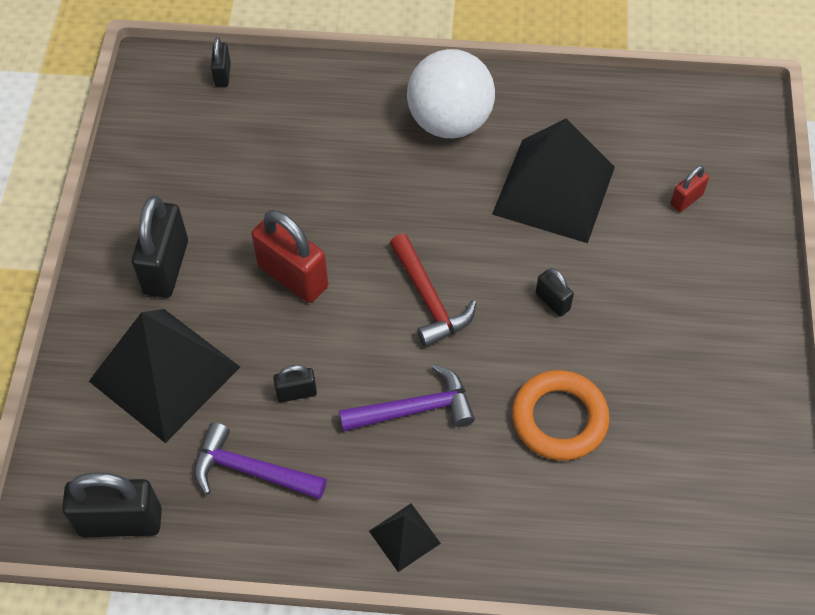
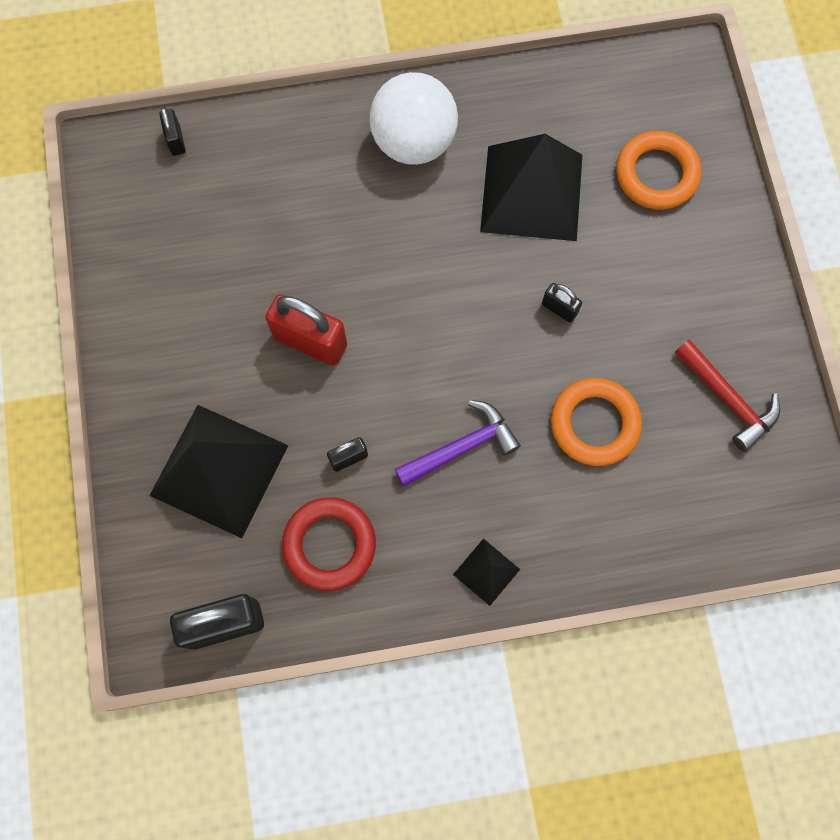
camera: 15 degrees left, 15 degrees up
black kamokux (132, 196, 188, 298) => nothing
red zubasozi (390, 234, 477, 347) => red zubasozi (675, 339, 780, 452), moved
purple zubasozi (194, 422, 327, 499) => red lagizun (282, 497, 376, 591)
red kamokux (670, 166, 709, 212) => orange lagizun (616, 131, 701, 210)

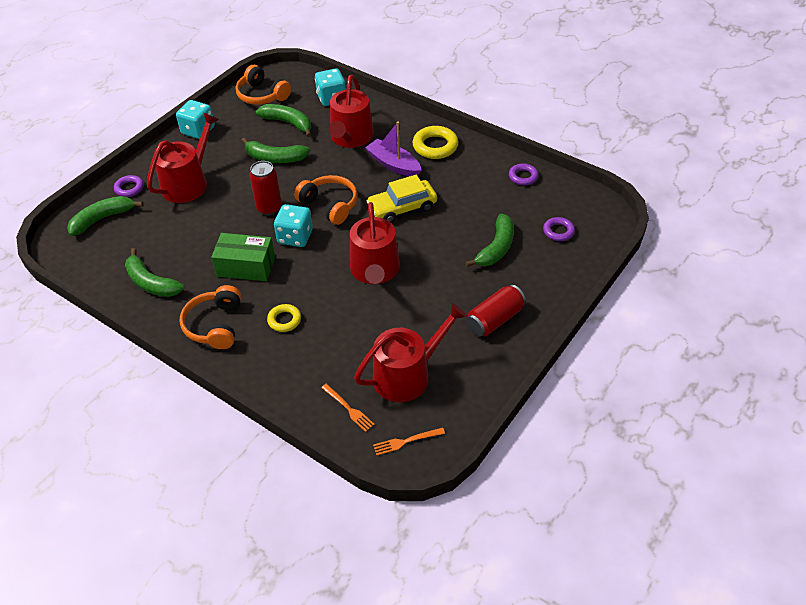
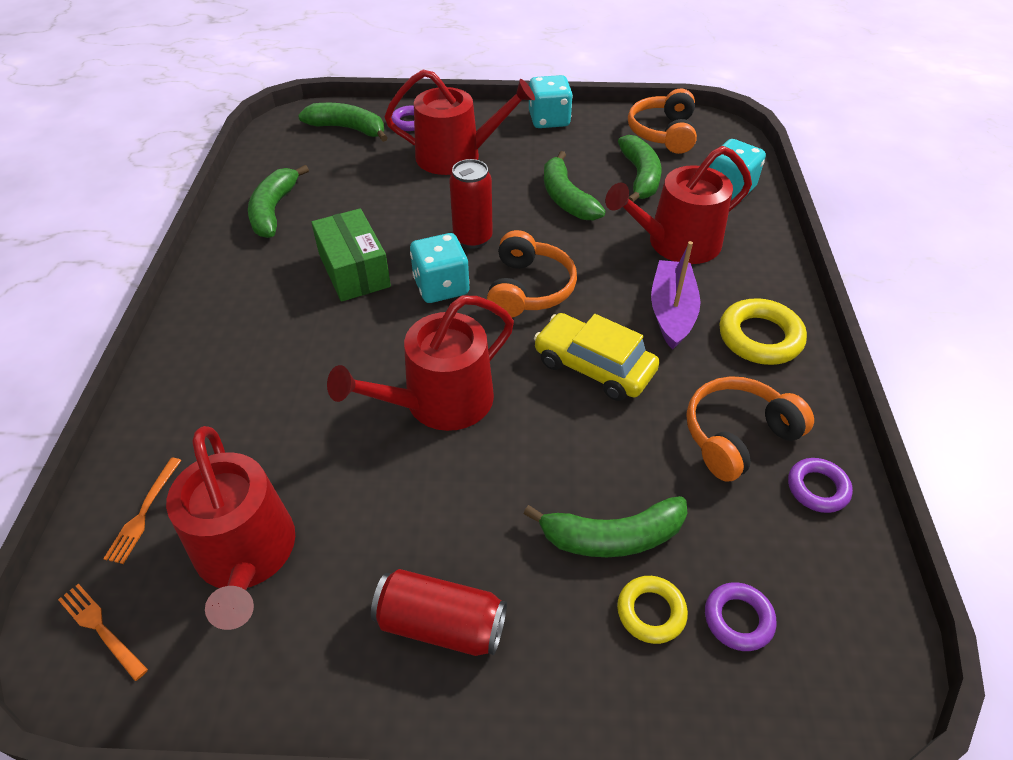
camera: 55 degrees right, 0 degrees up
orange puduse (180, 285, 241, 349) => orange puduse (686, 376, 814, 481), moved
yellow lagizun (267, 304, 301, 332) => yellow lagizun (617, 576, 688, 644), moved
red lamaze (354, 303, 467, 402) => red lamaze (166, 426, 295, 630), 45 degrees clockwise

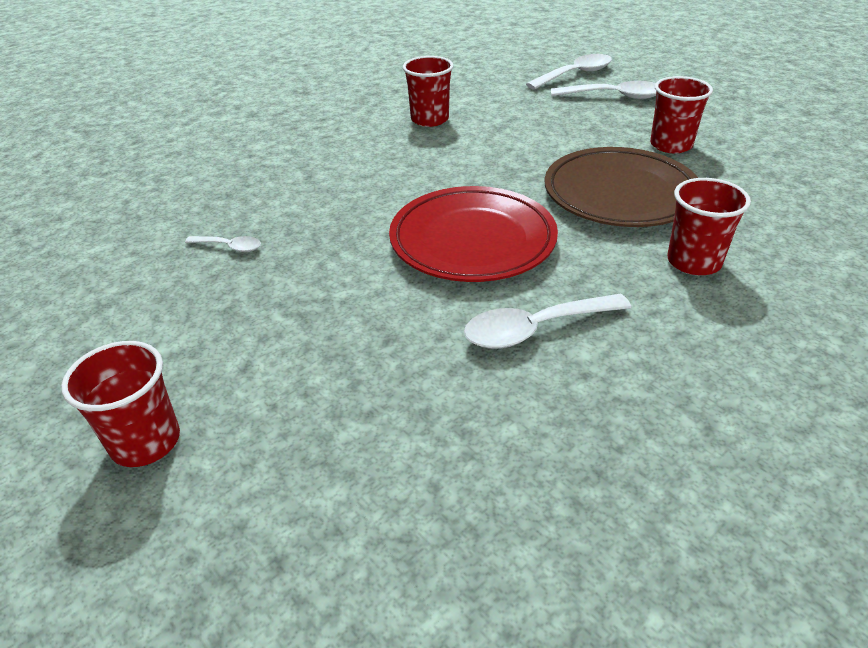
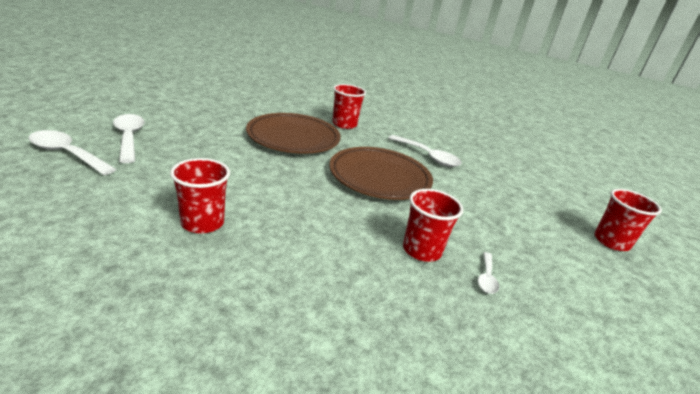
camera: 125 degrees left, 10 degrees down
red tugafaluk (650, 76, 713, 153) => red tugafaluk (403, 189, 463, 262), moved
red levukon (389, 186, 558, 282) => brown levukon (329, 147, 433, 200)
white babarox (185, 236, 261, 252) => white babarox (478, 252, 499, 294), 150 degrees counterclockwise

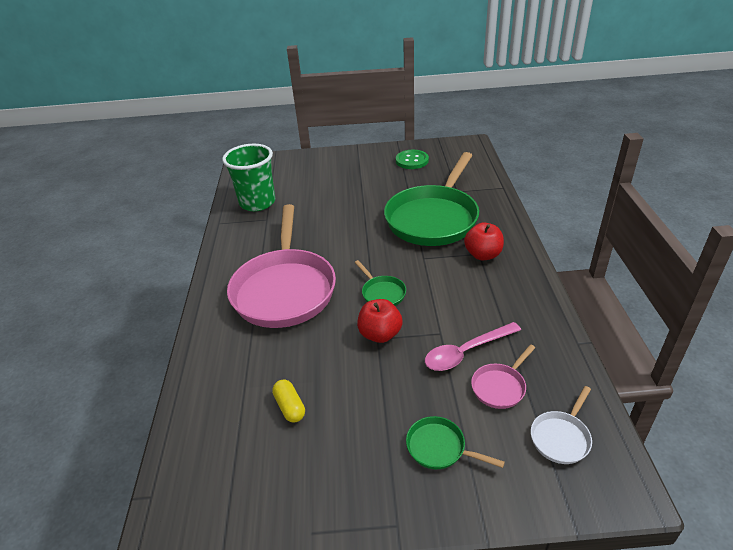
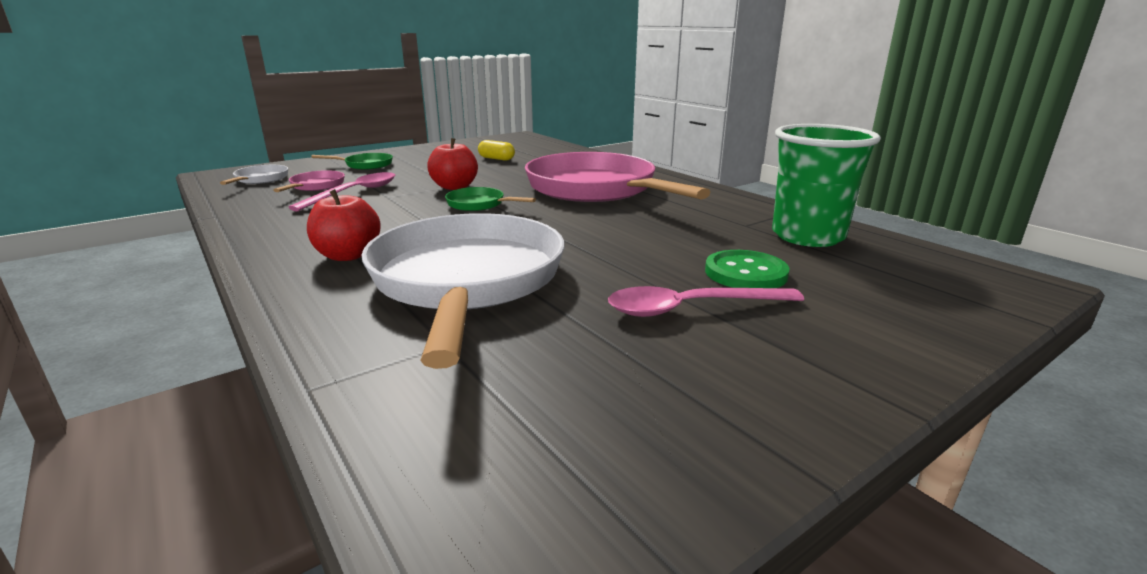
camera: 145 degrees right, 15 degrees down
nothing => pink babarox (608, 286, 804, 317)
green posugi (396, 150, 429, 169) => green posugi (705, 250, 790, 288), moved
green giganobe (384, 152, 479, 246) => white giganobe (362, 213, 564, 369)

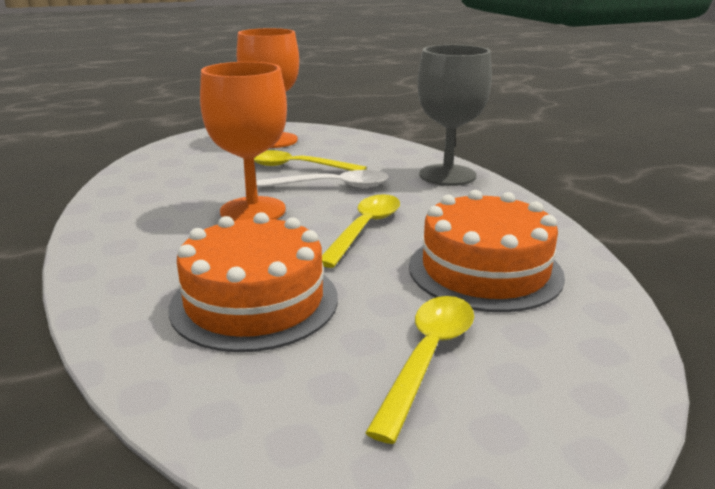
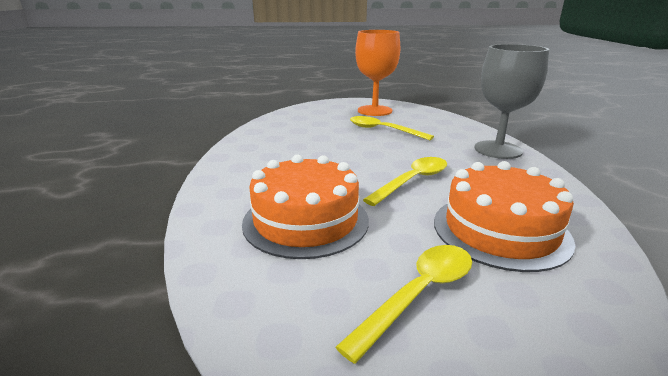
camera: 20 degrees right, 0 degrees up
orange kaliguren (200, 62, 287, 221) => nothing
white babarox (256, 170, 389, 188) => nothing

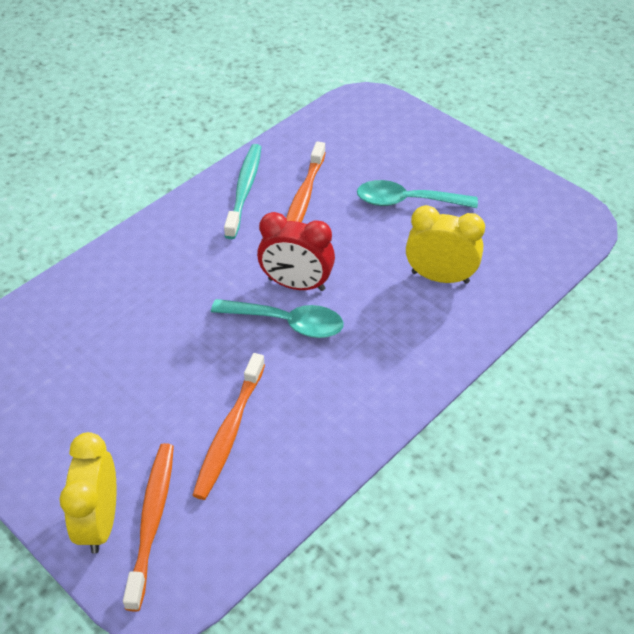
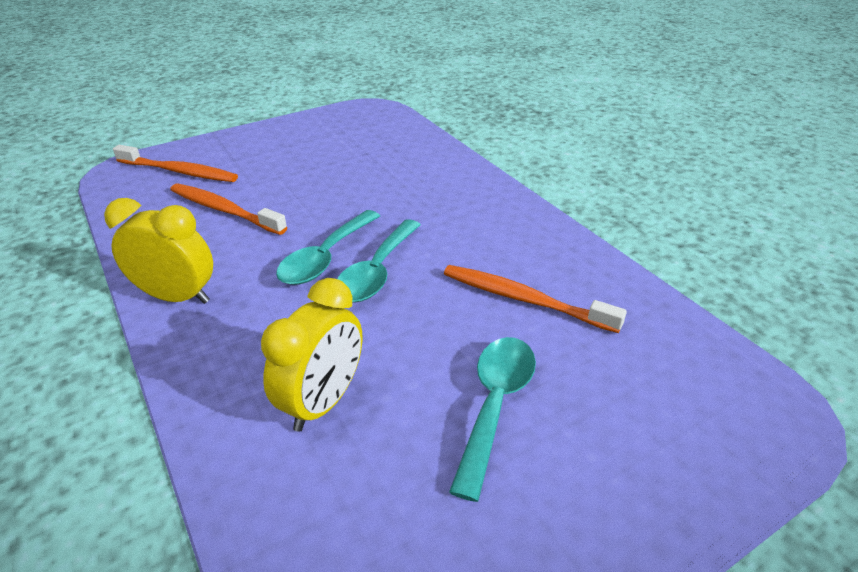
camera: 105 degrees right, 10 degrees down
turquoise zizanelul (224, 144, 261, 239) => nothing
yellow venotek (59, 432, 116, 554) => yellow venotek (104, 198, 213, 304), moved
red venotek (257, 212, 335, 291) => turquoise babarox (337, 219, 421, 303)

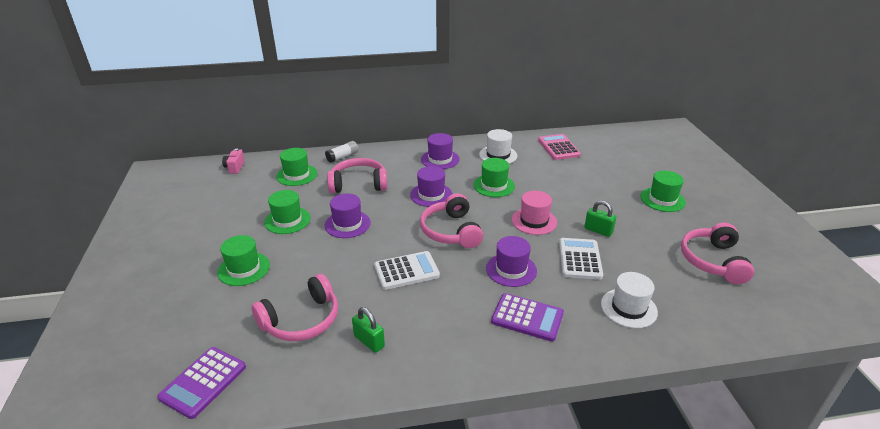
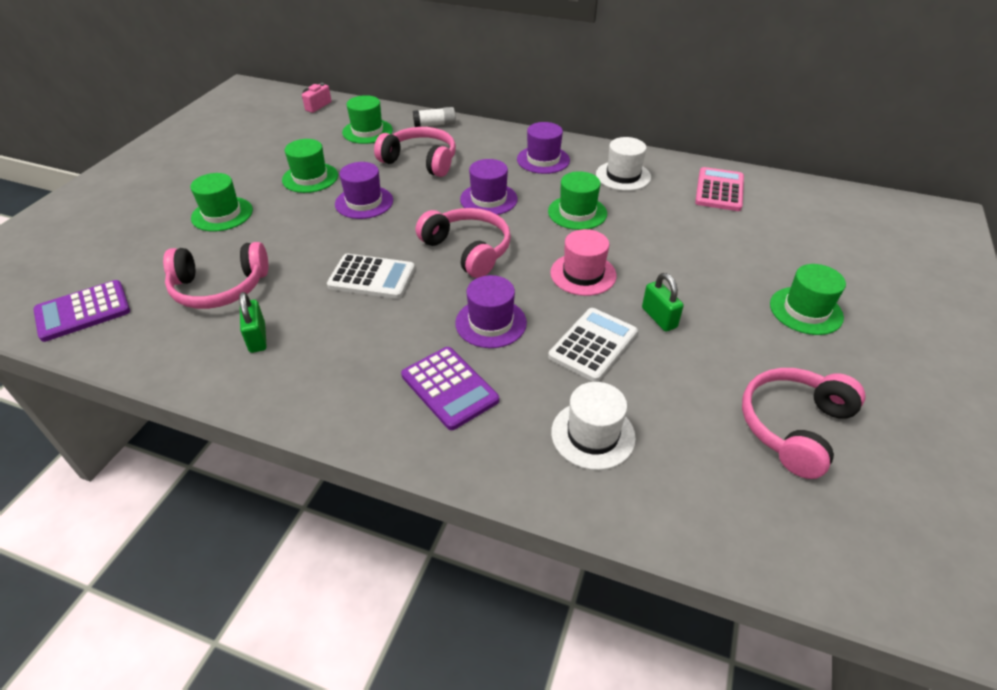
camera: 30 degrees right, 10 degrees up
pink puduse (420, 193, 483, 248) => pink puduse (416, 208, 511, 278), 120 degrees clockwise

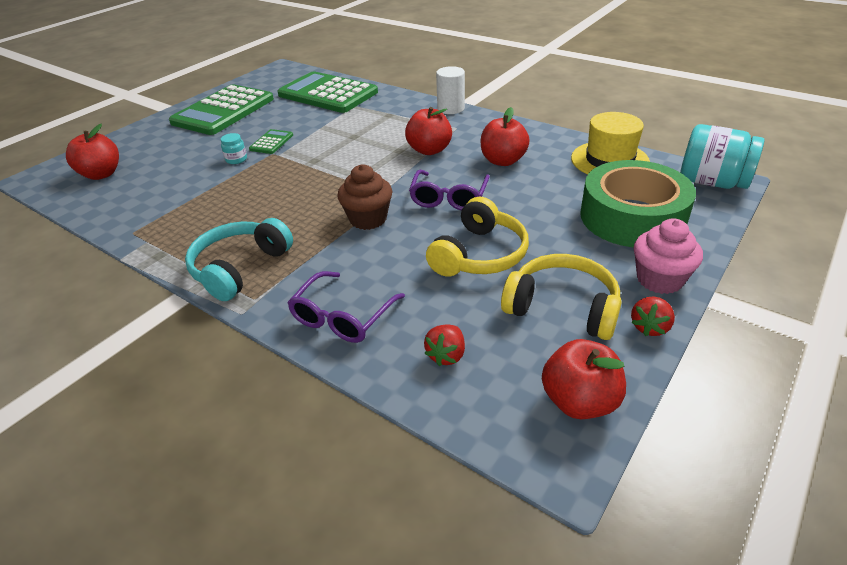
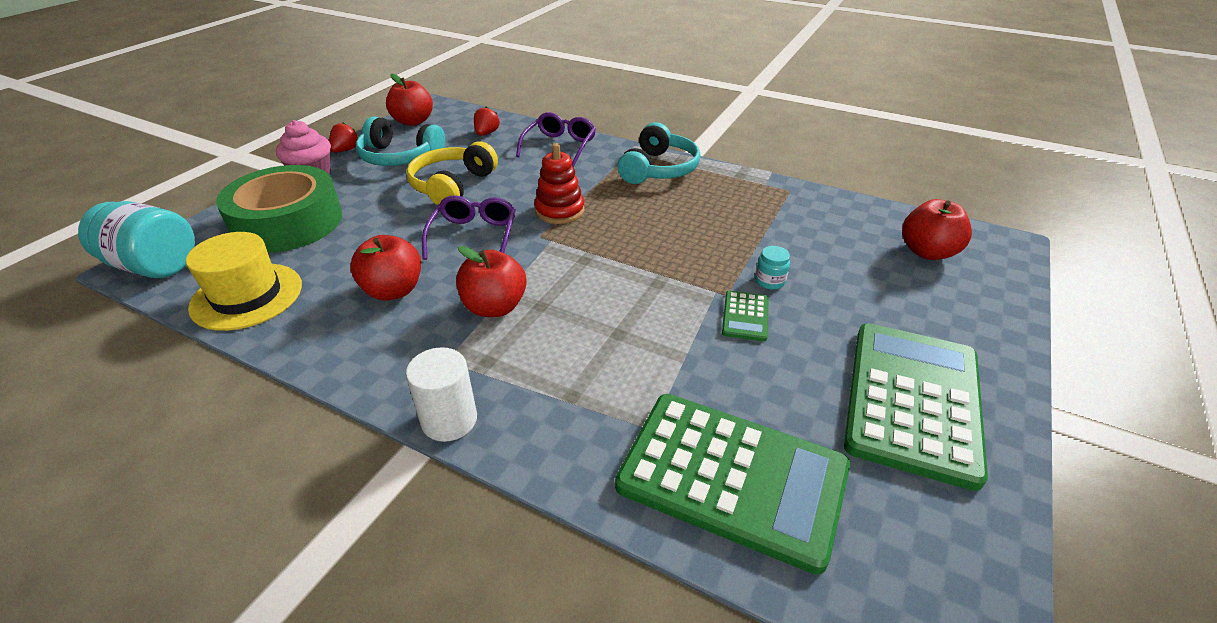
camera: 170 degrees right, 0 degrees up
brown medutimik (337, 164, 392, 230) => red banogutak (534, 143, 584, 224)
yellow puduse (501, 254, 622, 340) => turquoise puduse (356, 116, 445, 166)

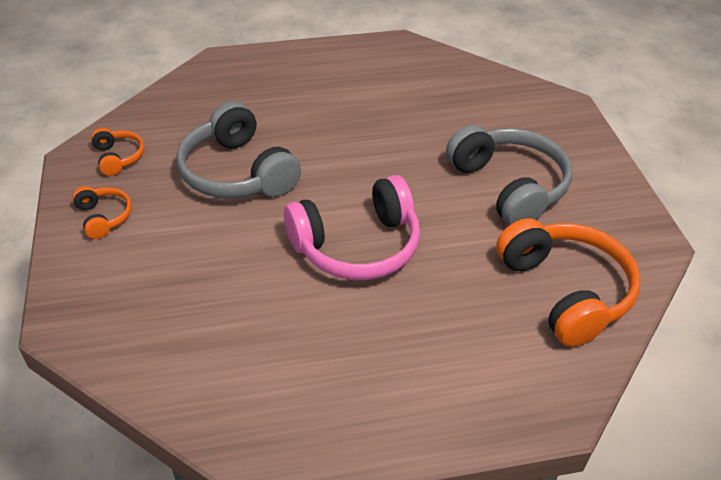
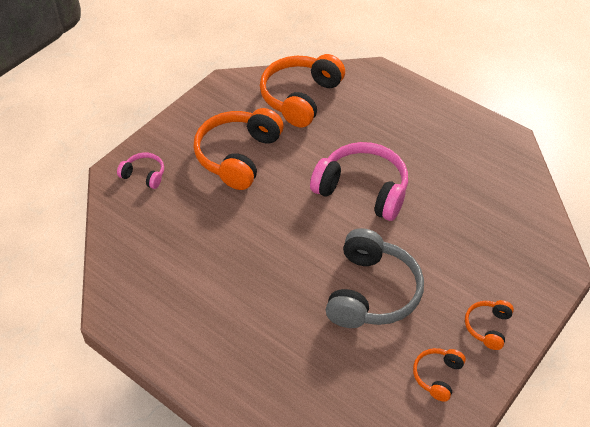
camera: 130 degrees left, 5 degrees up
nothing => pink puduse (117, 153, 164, 189)
grey puduse (446, 125, 572, 226) => orange puduse (193, 108, 284, 190)

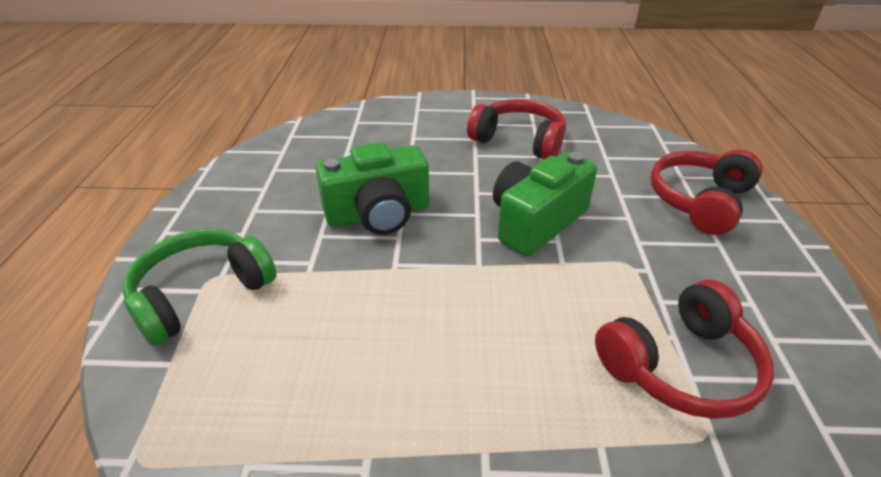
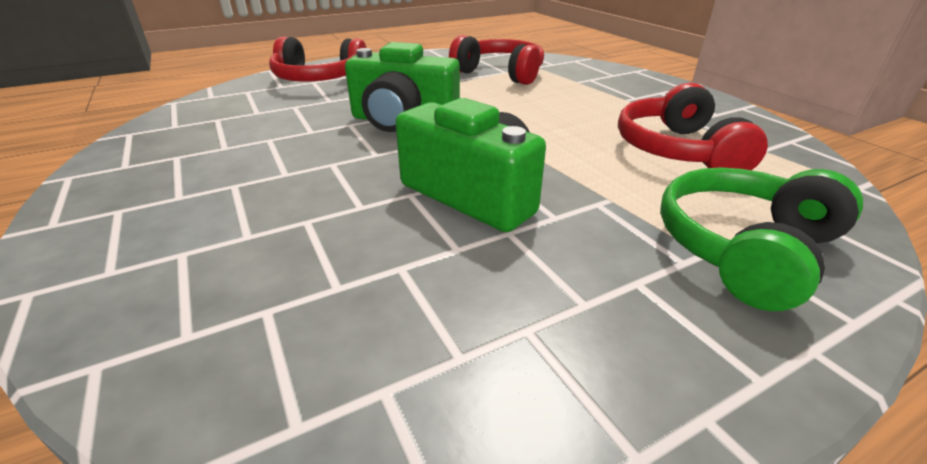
camera: 120 degrees left, 5 degrees down
red puduse (467, 99, 566, 159) => red puduse (618, 82, 768, 170), moved
green puduse (123, 229, 277, 346) => green puduse (660, 167, 863, 311), 120 degrees clockwise

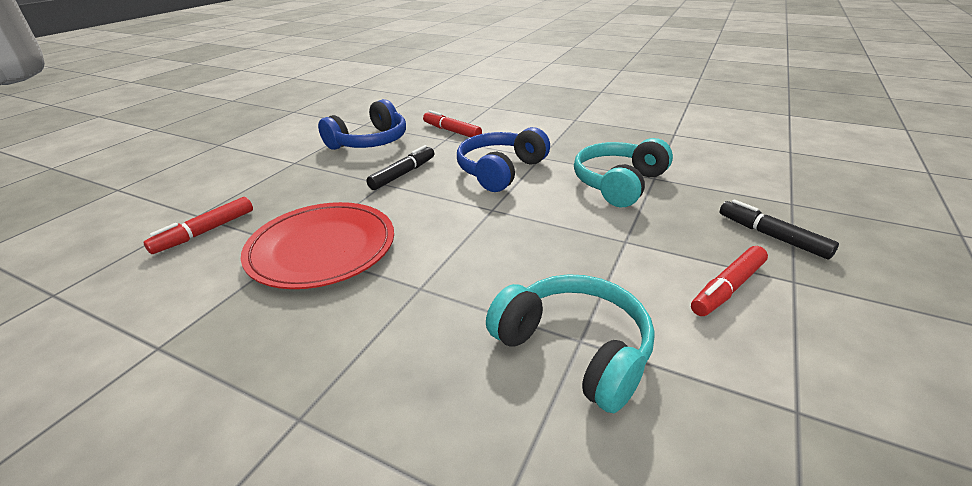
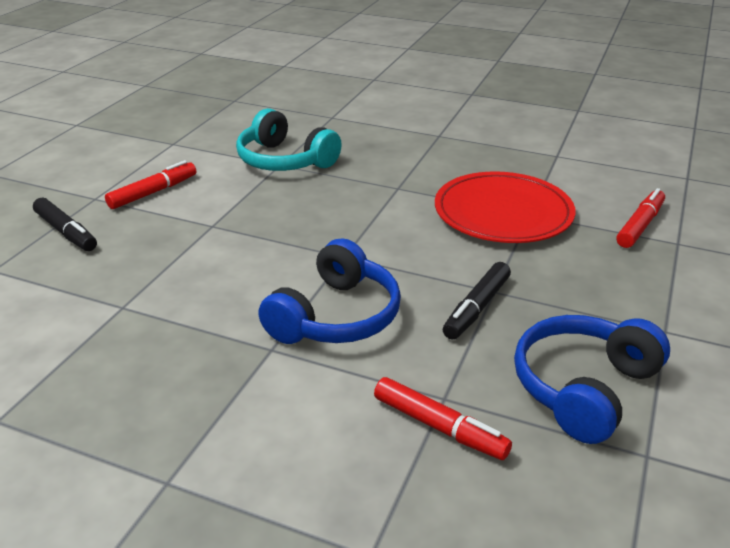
camera: 175 degrees right, 0 degrees up
turquoise puduse (574, 138, 673, 207) => nothing

